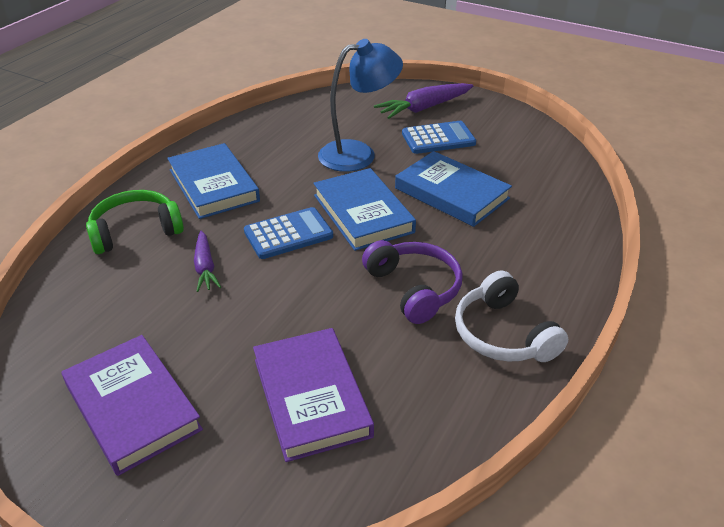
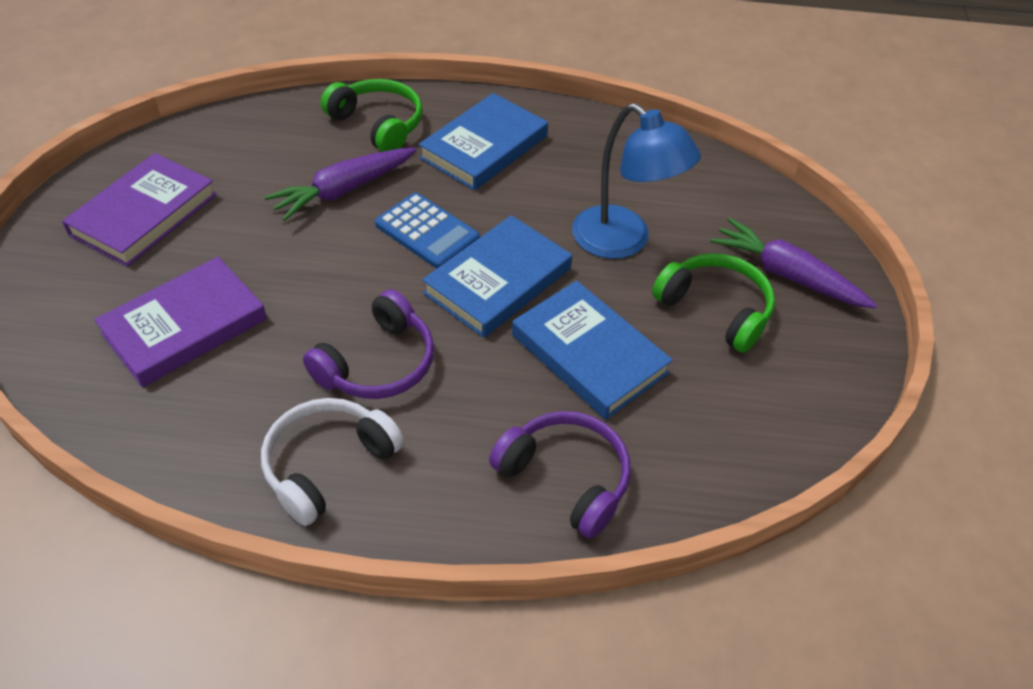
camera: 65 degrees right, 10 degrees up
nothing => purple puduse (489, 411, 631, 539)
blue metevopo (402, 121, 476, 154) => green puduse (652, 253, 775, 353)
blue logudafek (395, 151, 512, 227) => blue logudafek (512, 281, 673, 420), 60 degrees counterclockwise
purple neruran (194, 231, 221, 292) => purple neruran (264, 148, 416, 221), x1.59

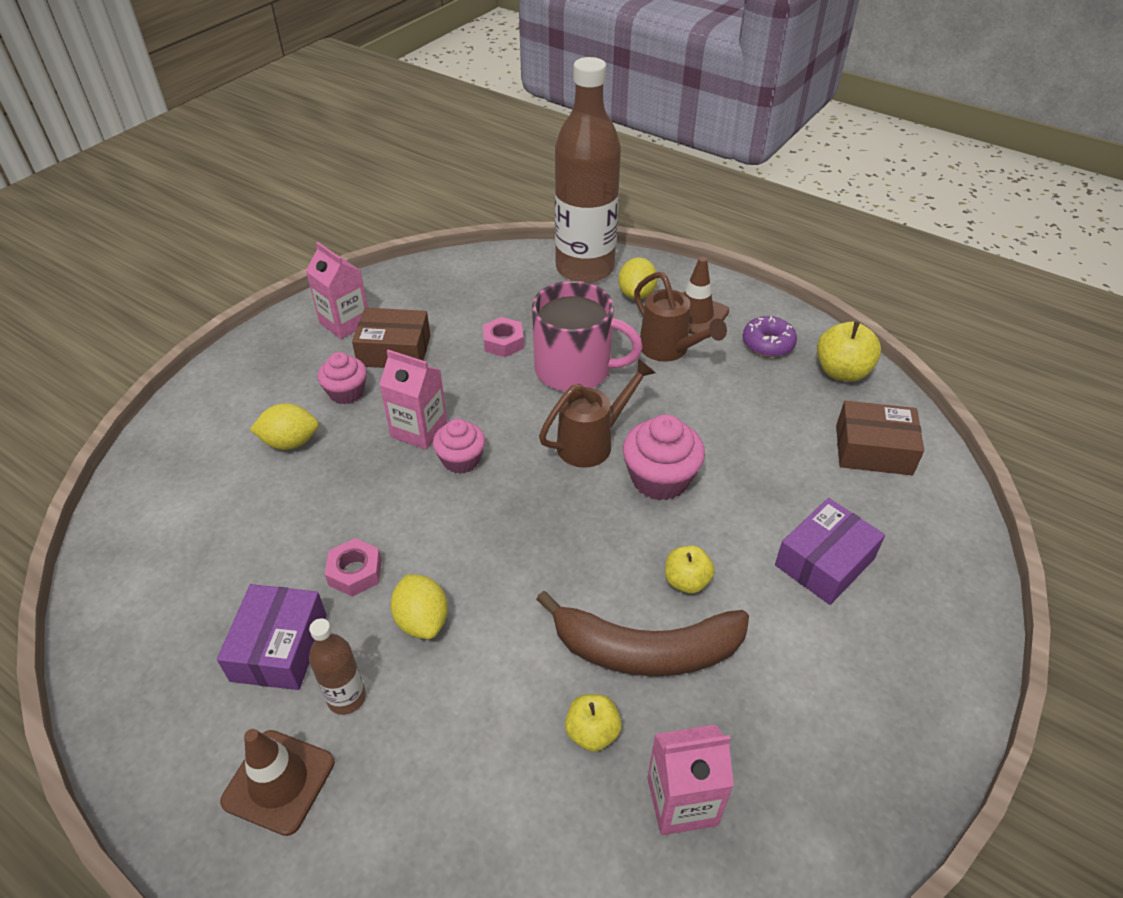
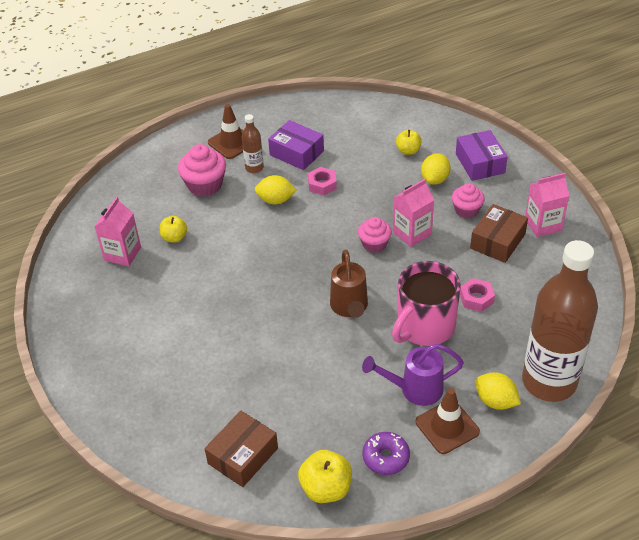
camera: 120 degrees right, 0 degrees up
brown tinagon (536, 591, 749, 676) => nothing
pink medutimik (623, 415, 705, 501) => pink medutimik (178, 144, 226, 197), moved
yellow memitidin (665, 546, 715, 594) => yellow memitidin (396, 130, 422, 155), moved
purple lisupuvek (775, 498, 885, 605) => purple lisupuvek (456, 130, 508, 181), moved
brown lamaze (634, 272, 727, 362) => purple lamaze (362, 344, 464, 406)

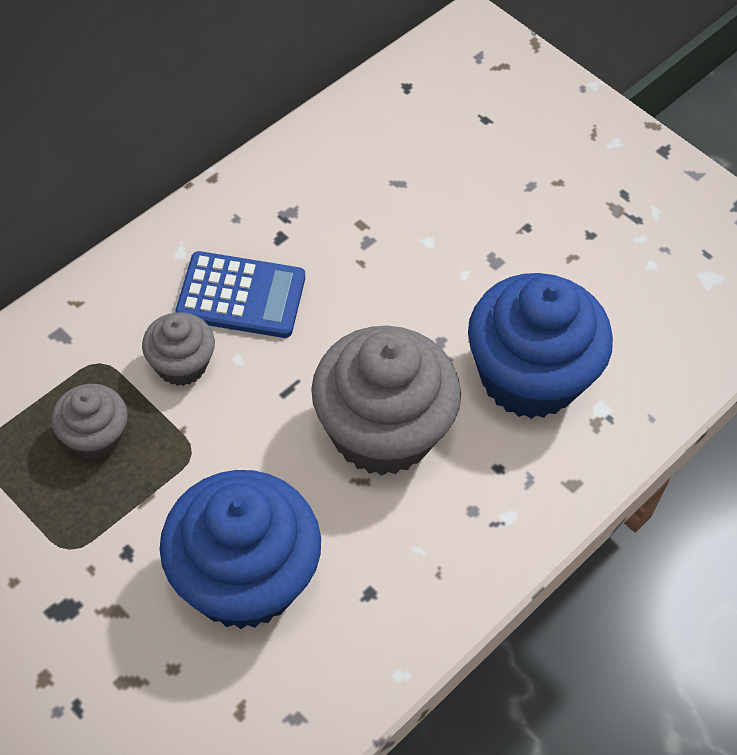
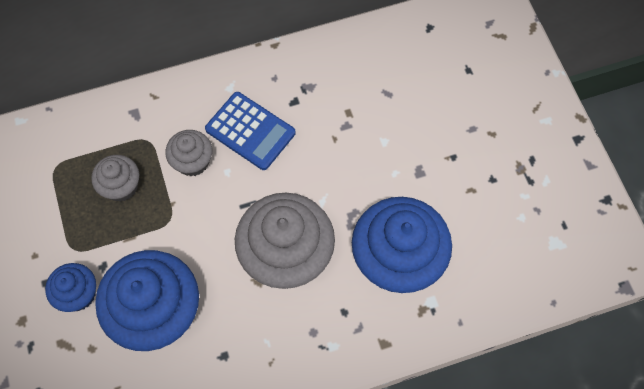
camera: 30 degrees right, 10 degrees up
nothing => blue medutimik (45, 263, 96, 312)

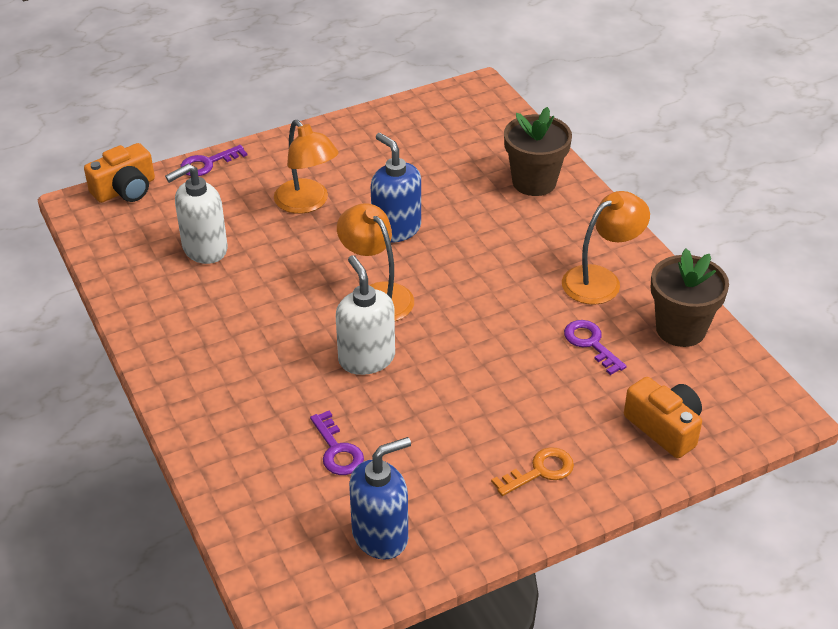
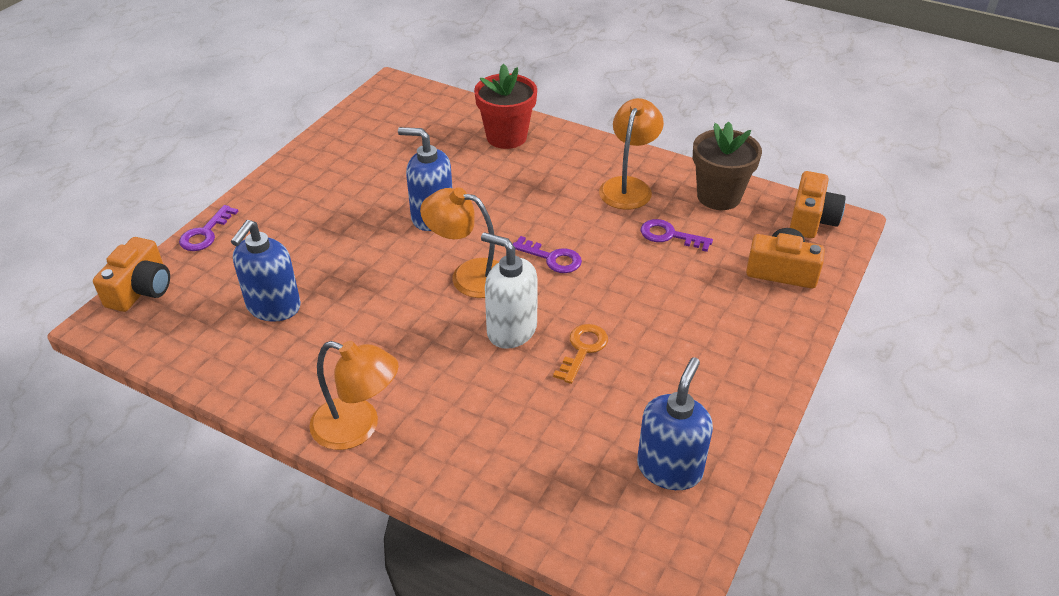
camera: 35 degrees left, 0 degrees up
nothing => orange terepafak (790, 171, 846, 238)
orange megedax (274, 120, 339, 214) => orange megedax (309, 341, 399, 450), moved
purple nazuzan (310, 411, 364, 475) => purple nazuzan (513, 236, 582, 273), moved
orange nazuzan (491, 447, 574, 496) => orange nazuzan (553, 324, 608, 384), moved
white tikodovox (165, 164, 228, 264) => blue tikodovox (231, 220, 301, 322)
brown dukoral (504, 107, 572, 196) => red dukoral (474, 63, 537, 149)

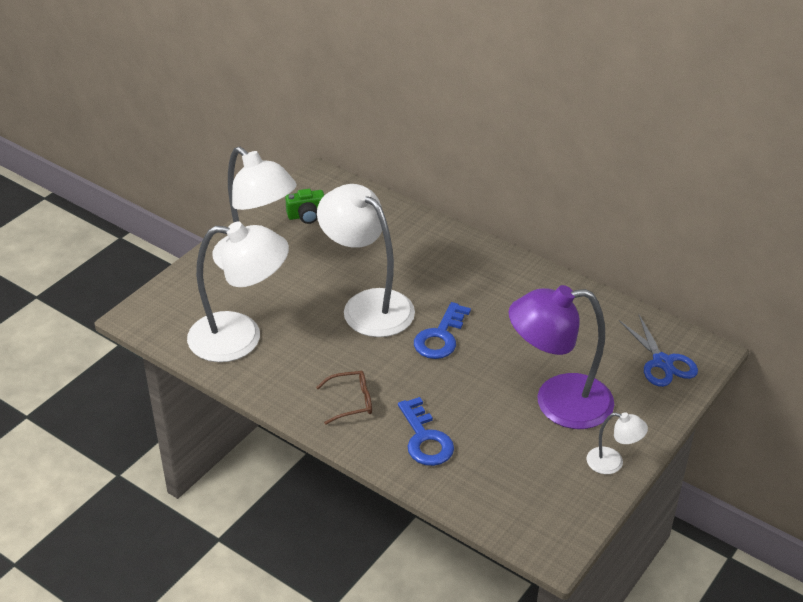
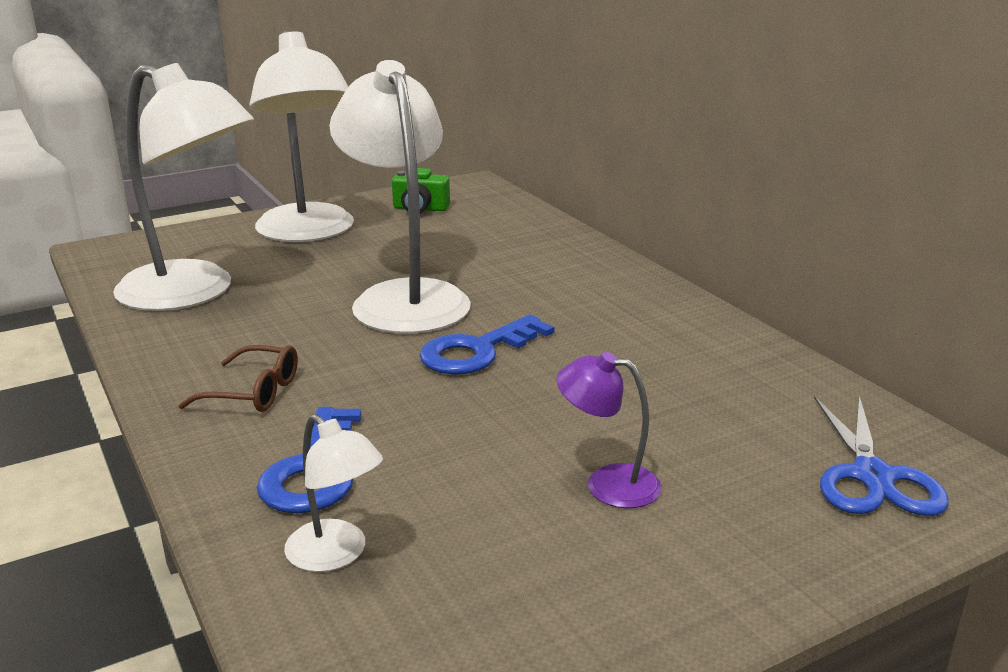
camera: 25 degrees right, 15 degrees down
white megedax (586, 412, 648, 474) => white megedax (284, 414, 383, 572), moved
purple megedax (509, 285, 614, 429) => purple megedax (557, 352, 662, 508), x0.45

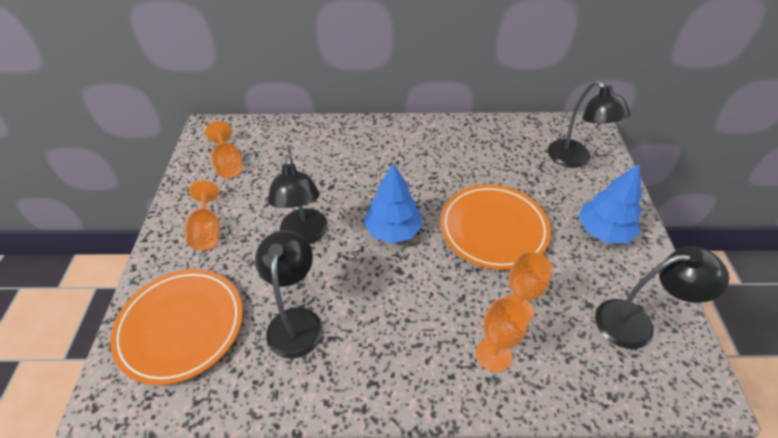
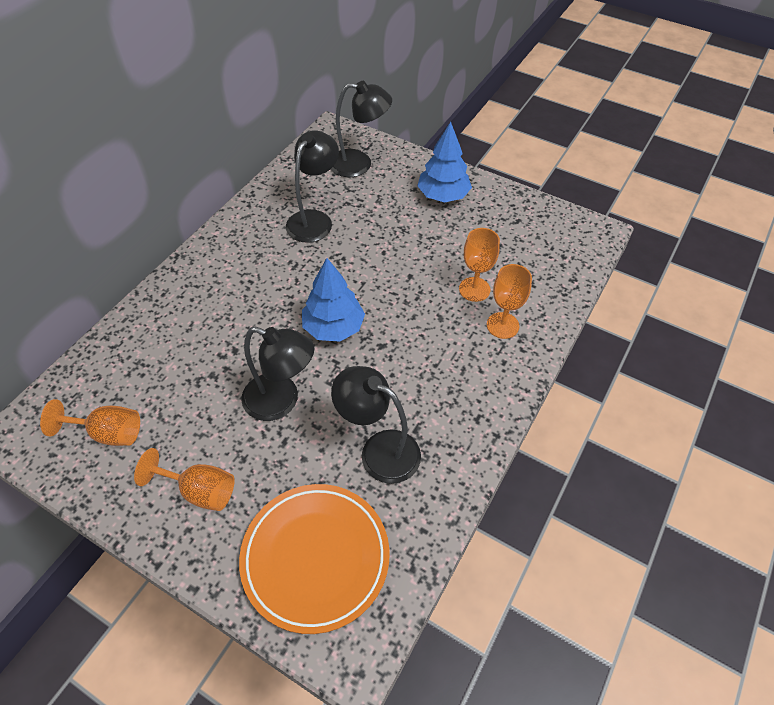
camera: 60 degrees left, 5 degrees up
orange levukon (440, 184, 551, 270) => nothing
black megedax (595, 247, 729, 349) => black megedax (286, 131, 339, 243), moved

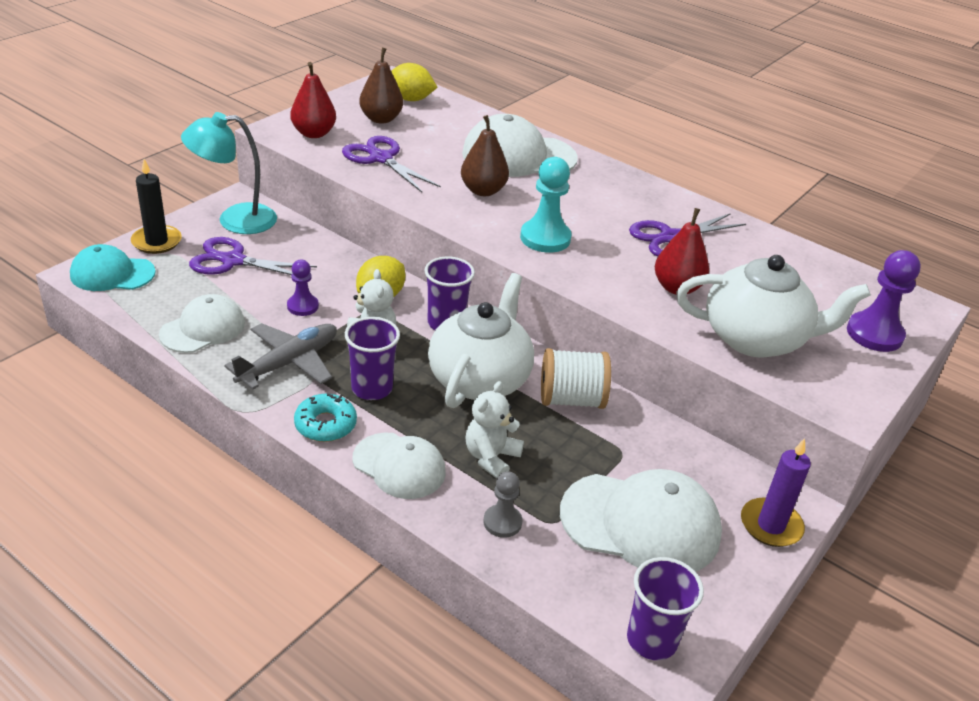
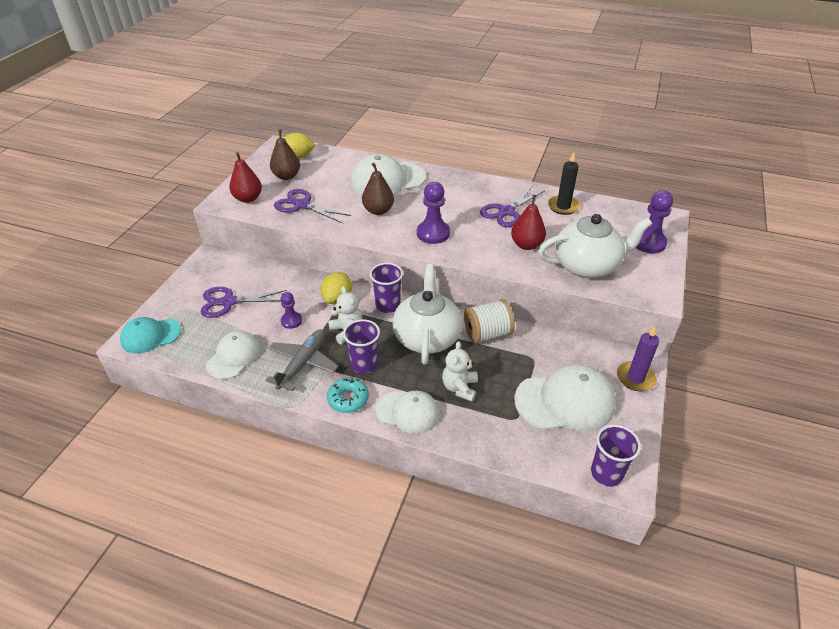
camera: 15 degrees left, 5 degrees up
turquoise megedax (181, 112, 277, 234) => nothing
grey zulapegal (483, 471, 522, 538) => nothing
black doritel (131, 159, 182, 254) => black doritel (548, 152, 580, 215), moved
turquoise zulapegal (520, 157, 572, 253) => purple zulapegal (417, 182, 450, 244)

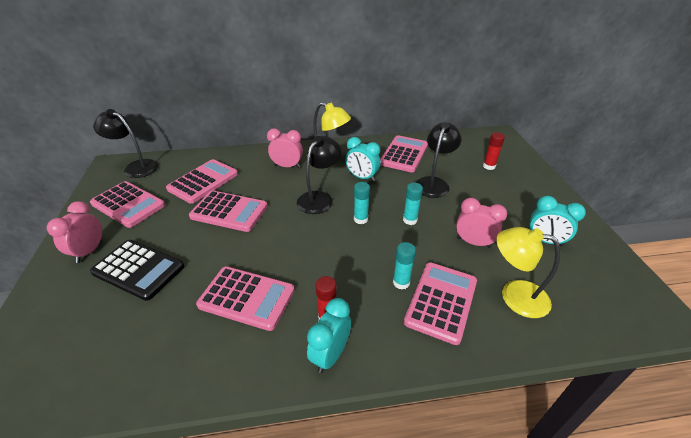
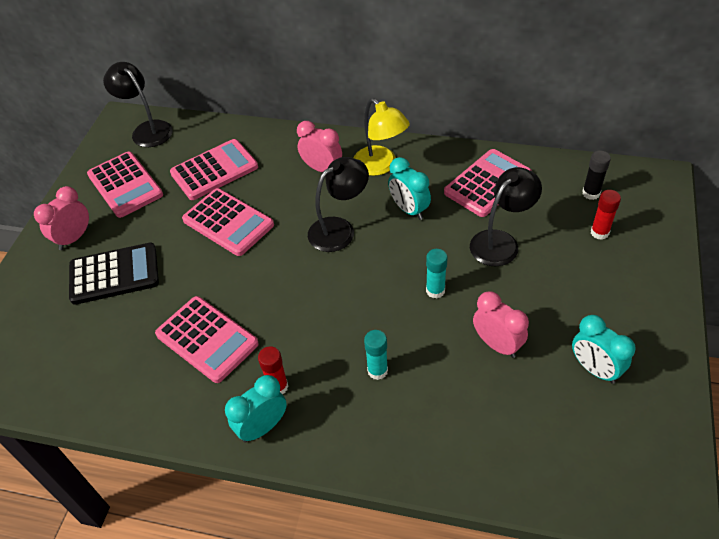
camera: 25 degrees right, 10 degrees up
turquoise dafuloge (354, 182, 370, 224) => nothing
pink metevopo (404, 262, 477, 345) => nothing
yellow megedax (496, 227, 561, 318) => nothing
nothing => black dafuloge (582, 150, 611, 200)
black metevopo (90, 240, 184, 301) => black metevopo (69, 243, 159, 305), 60 degrees counterclockwise

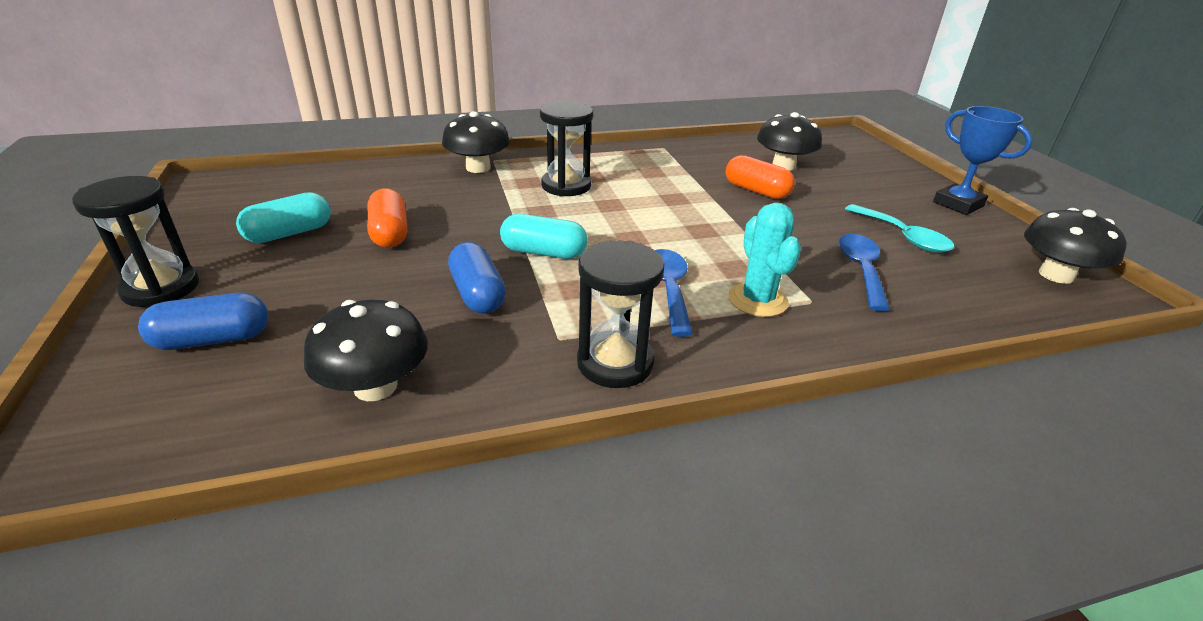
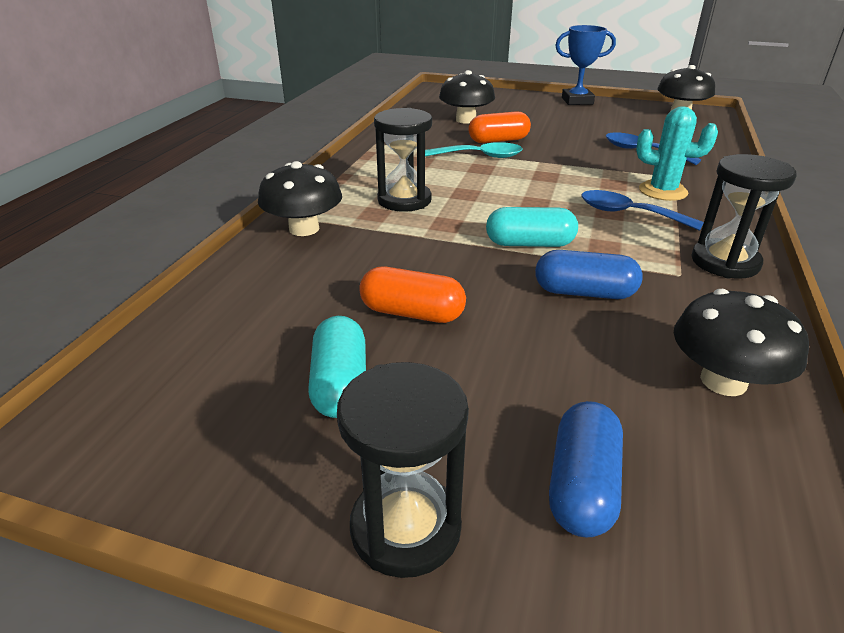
camera: 55 degrees left, 0 degrees up
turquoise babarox (845, 204, 954, 252) => turquoise babarox (425, 142, 523, 158), moved
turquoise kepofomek (500, 214, 588, 259) => turquoise kepofomek (486, 207, 578, 247), 45 degrees clockwise

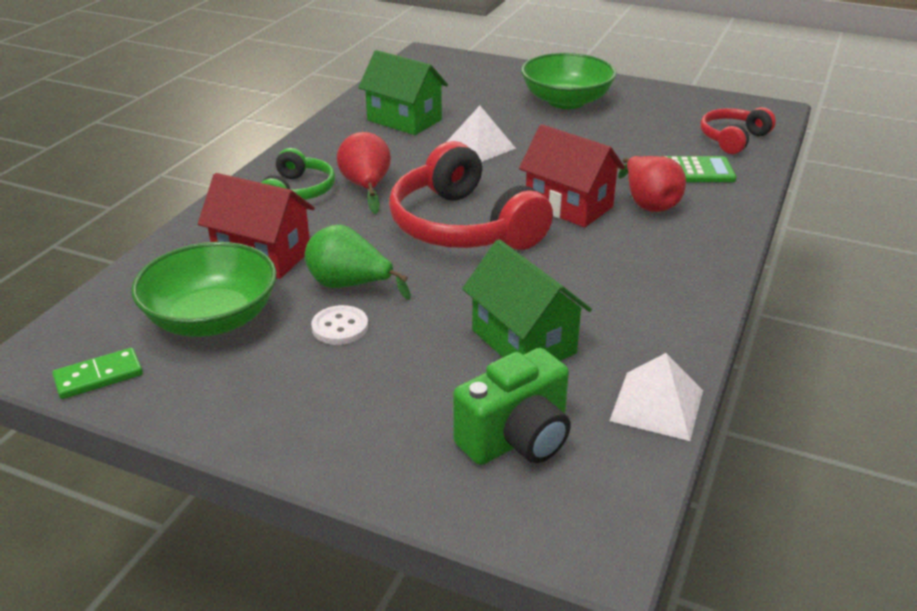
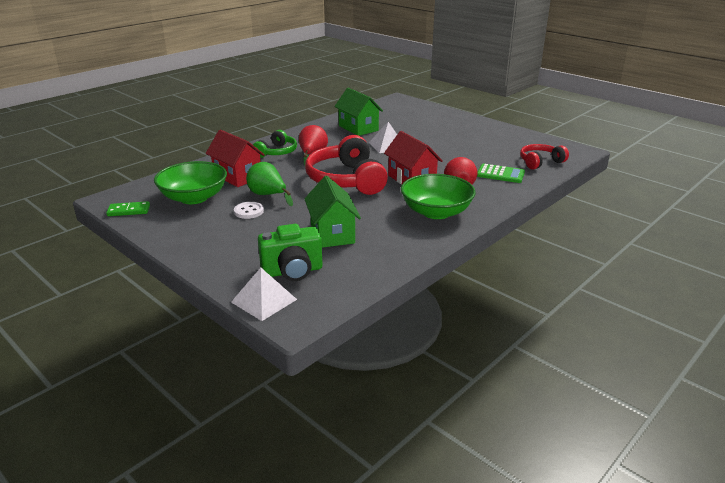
camera: 20 degrees right, 5 degrees down
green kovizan (521, 53, 617, 109) => green kovizan (401, 174, 476, 219), moved
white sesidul (610, 353, 703, 441) => white sesidul (231, 268, 297, 321), moved

